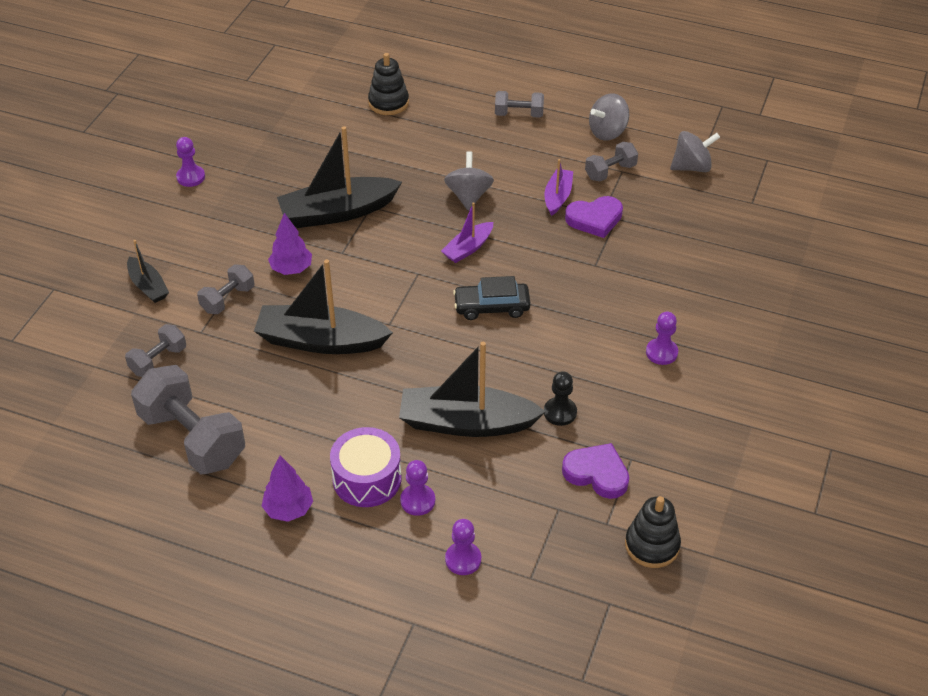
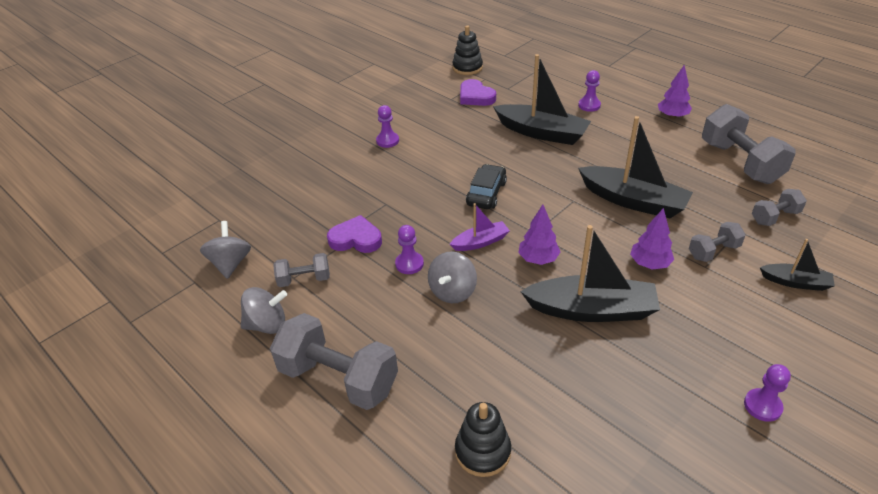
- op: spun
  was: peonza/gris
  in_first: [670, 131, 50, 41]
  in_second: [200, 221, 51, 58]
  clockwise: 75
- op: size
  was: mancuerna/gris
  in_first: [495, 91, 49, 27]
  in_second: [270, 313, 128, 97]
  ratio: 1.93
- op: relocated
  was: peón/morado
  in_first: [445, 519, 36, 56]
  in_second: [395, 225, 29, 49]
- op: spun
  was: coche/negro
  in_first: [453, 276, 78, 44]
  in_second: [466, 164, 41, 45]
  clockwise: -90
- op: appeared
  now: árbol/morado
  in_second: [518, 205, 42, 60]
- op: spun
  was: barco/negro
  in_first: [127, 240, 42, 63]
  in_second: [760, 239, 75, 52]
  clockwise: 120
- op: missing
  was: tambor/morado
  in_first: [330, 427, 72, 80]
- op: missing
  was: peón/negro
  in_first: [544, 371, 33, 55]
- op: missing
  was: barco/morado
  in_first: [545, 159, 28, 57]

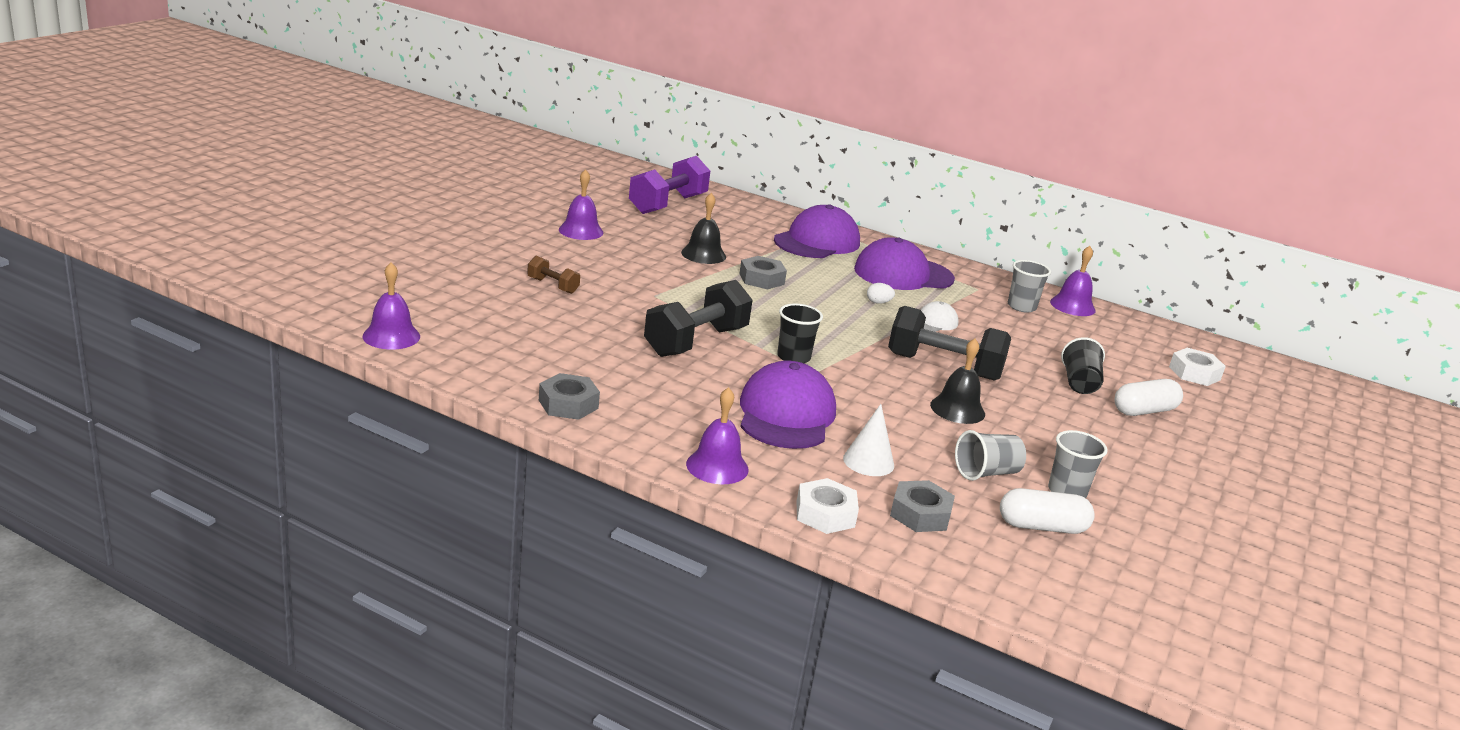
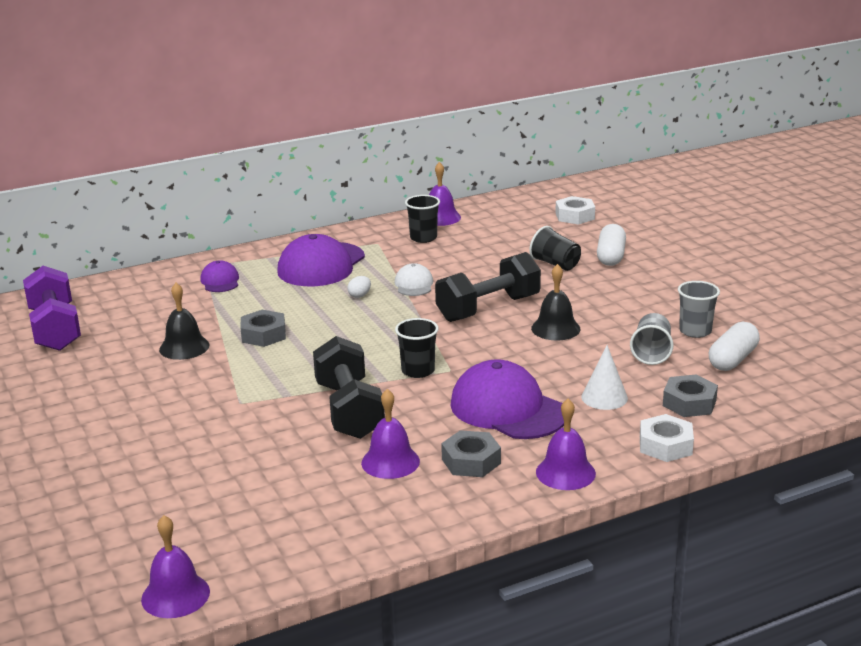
- op: size
  was: gorra/morado
  in_first: [774, 205, 86, 53]
  in_second: [200, 260, 39, 32]
  ratio: 0.5
- op: relocated
  was: campana/morado
  in_first: [559, 169, 44, 71]
  in_second: [361, 389, 59, 90]
- op: colour
  was: vaso/gris
  now: vaso/negro
  in_first: [1008, 260, 43, 53]
  in_second: [405, 195, 35, 48]
- op: relocated
  was: tuerca/gris
  in_first: [539, 373, 61, 47]
  in_second: [441, 430, 60, 47]
- op: missing
  was: mancuerna/marrón
  in_first: [527, 256, 53, 38]

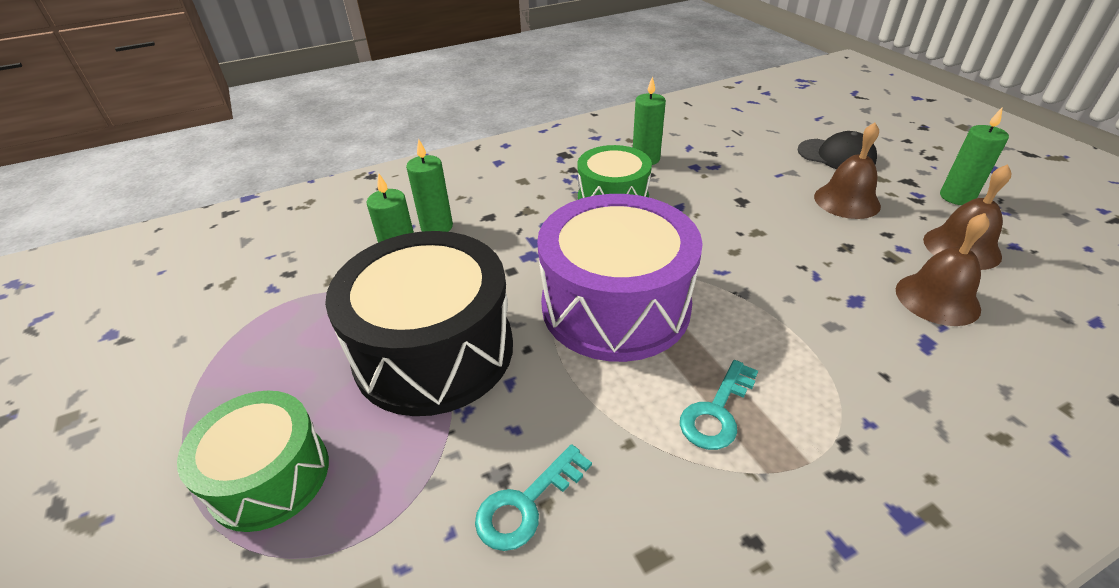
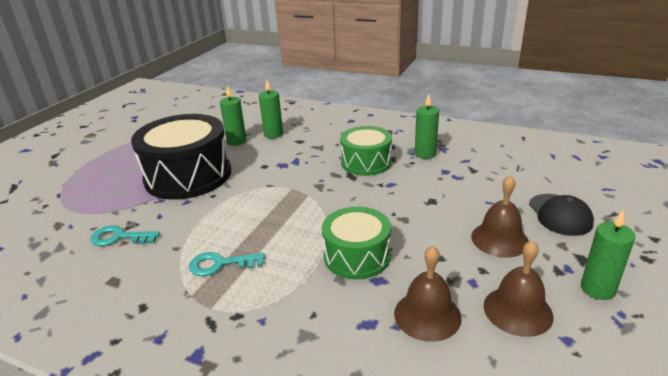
- op: relocated
  was: tambor/verde
  in_first: [177, 391, 152, 141]
  in_second: [322, 207, 69, 72]
- op: missing
  was: tambor/morado
  in_first: [537, 194, 166, 168]

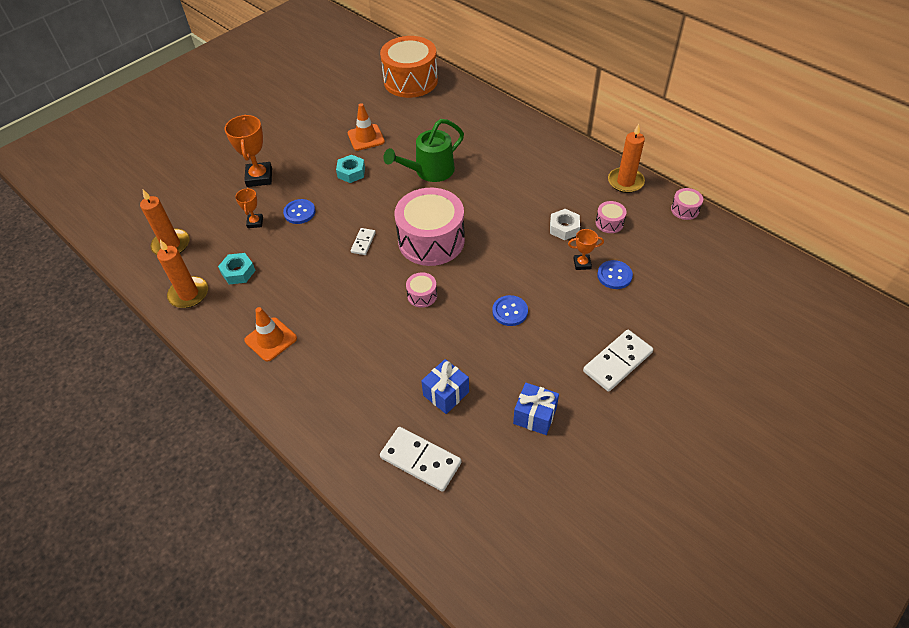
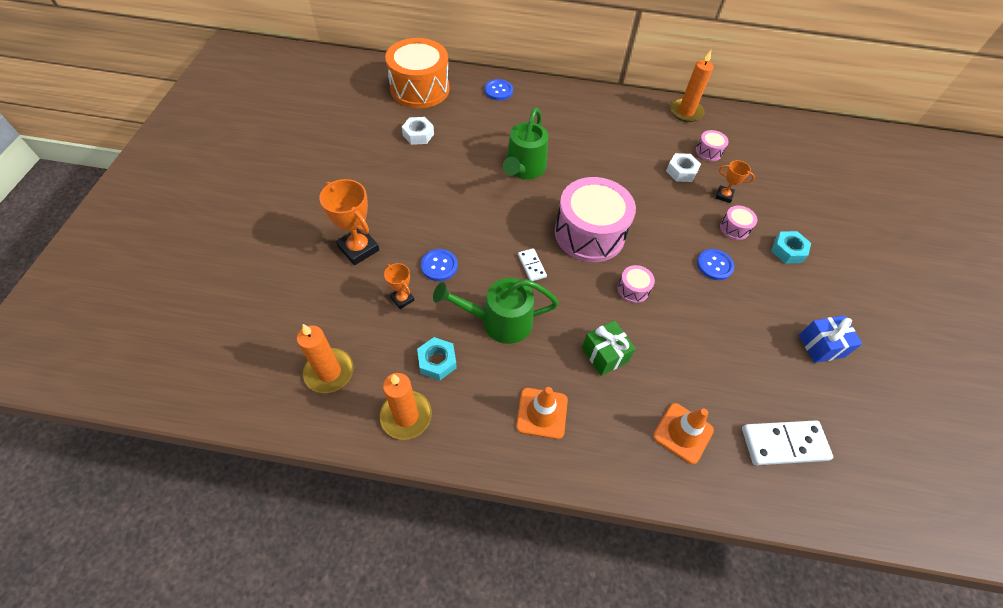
- op: appeared
  now: tuerca/blanco
  in_second: [402, 117, 32, 28]
- op: appeared
  now: regadera/verde
  in_second: [433, 278, 126, 66]
- op: relocated
  was: botón/azul
  in_first: [597, 260, 36, 29]
  in_second: [484, 79, 29, 21]
- op: appeared
  now: regalo/verde
  in_second: [582, 320, 54, 56]
- op: relocated
  was: cono de tráfico/naranja
  in_first: [348, 103, 37, 48]
  in_second: [653, 403, 61, 61]
- op: spun
  was: trofeo/naranja
  in_first: [568, 229, 36, 41]
  in_second: [716, 160, 39, 43]
  clockwise: 60
- op: relocated
  was: tambor/rosa
  in_first: [671, 188, 32, 32]
  in_second: [720, 206, 37, 34]
- op: relocated
  was: tuerca/turquesa
  in_first: [336, 155, 29, 28]
  in_second: [771, 231, 40, 32]
- op: missing
  was: regalo/azul
  in_first: [421, 359, 48, 55]
- op: missing
  was: ficha de dominó/blanco
  in_first: [583, 330, 70, 62]

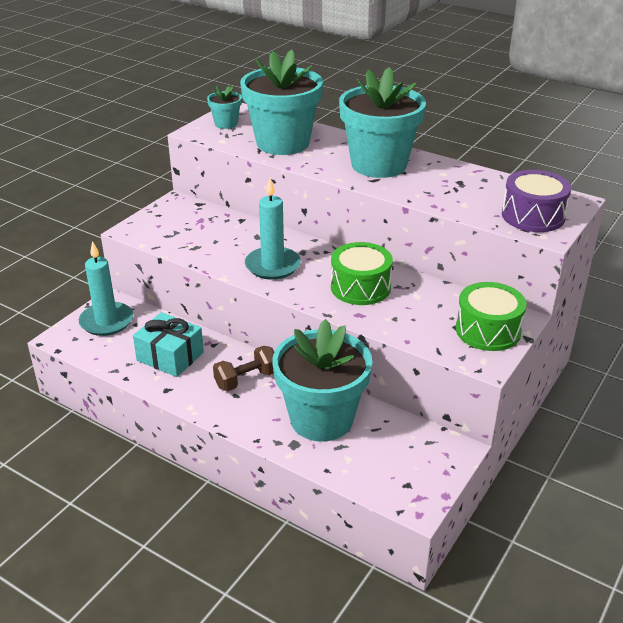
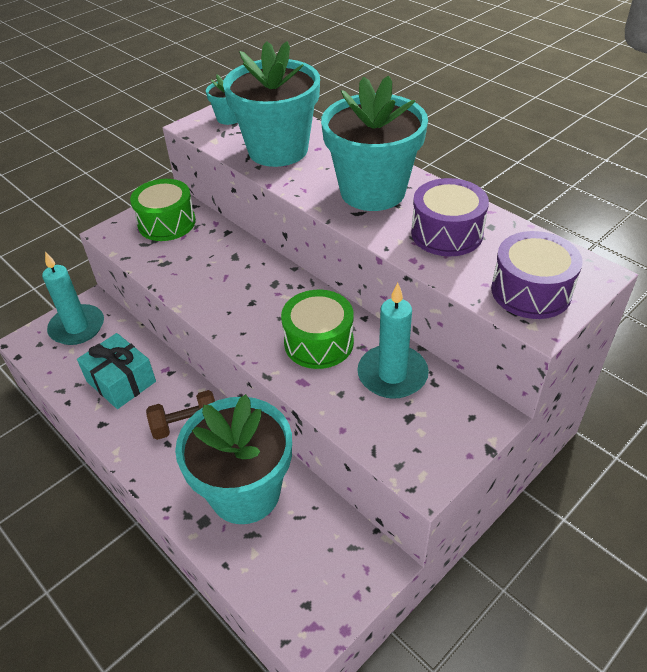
- op: relocated
  was: tambor/verde
  in_first: [456, 282, 71, 69]
  in_second: [130, 179, 66, 62]
- op: relocated
  was: vela/turquesa
  in_first: [245, 178, 56, 102]
  in_second: [357, 283, 72, 116]
- op: appeared
  now: tambor/morado
  in_second: [411, 178, 78, 78]

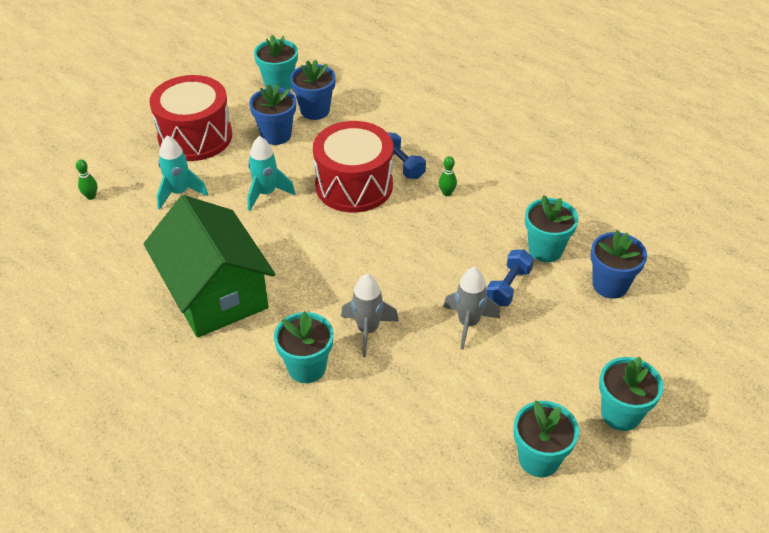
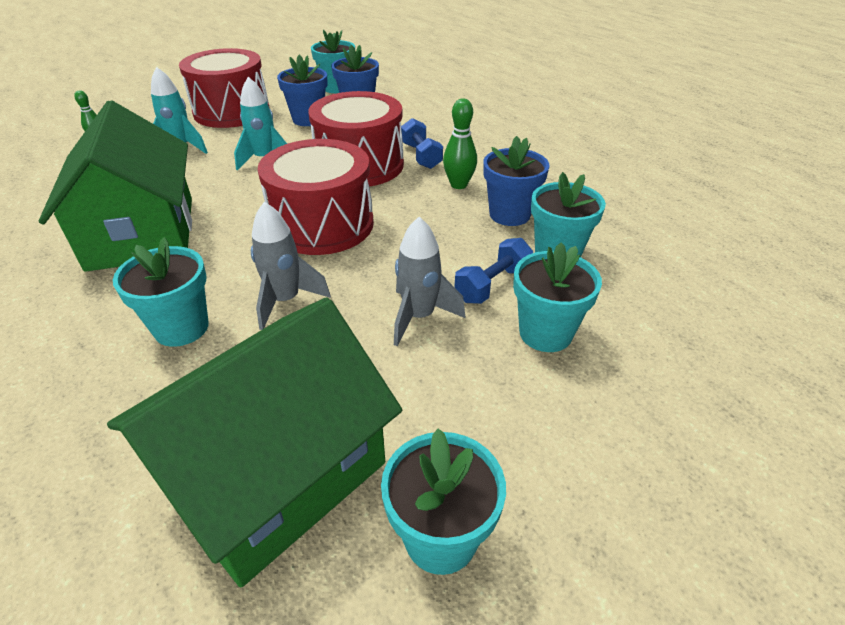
- op: appeared
  now: casa/verde
  in_second: [107, 297, 295, 290]
- op: appeared
  now: tambor/rojo
  in_second: [258, 139, 116, 116]
- op: size
  was: bolo/verde
  in_first: [439, 156, 18, 40]
  in_second: [443, 98, 34, 91]
  ratio: 1.56
- op: relocated
  was: maceta/azul
  in_first: [590, 230, 57, 69]
  in_second: [483, 136, 66, 90]
- op: relocated
  was: maceta/turquesa
  in_first: [599, 356, 64, 75]
  in_second: [513, 243, 89, 109]

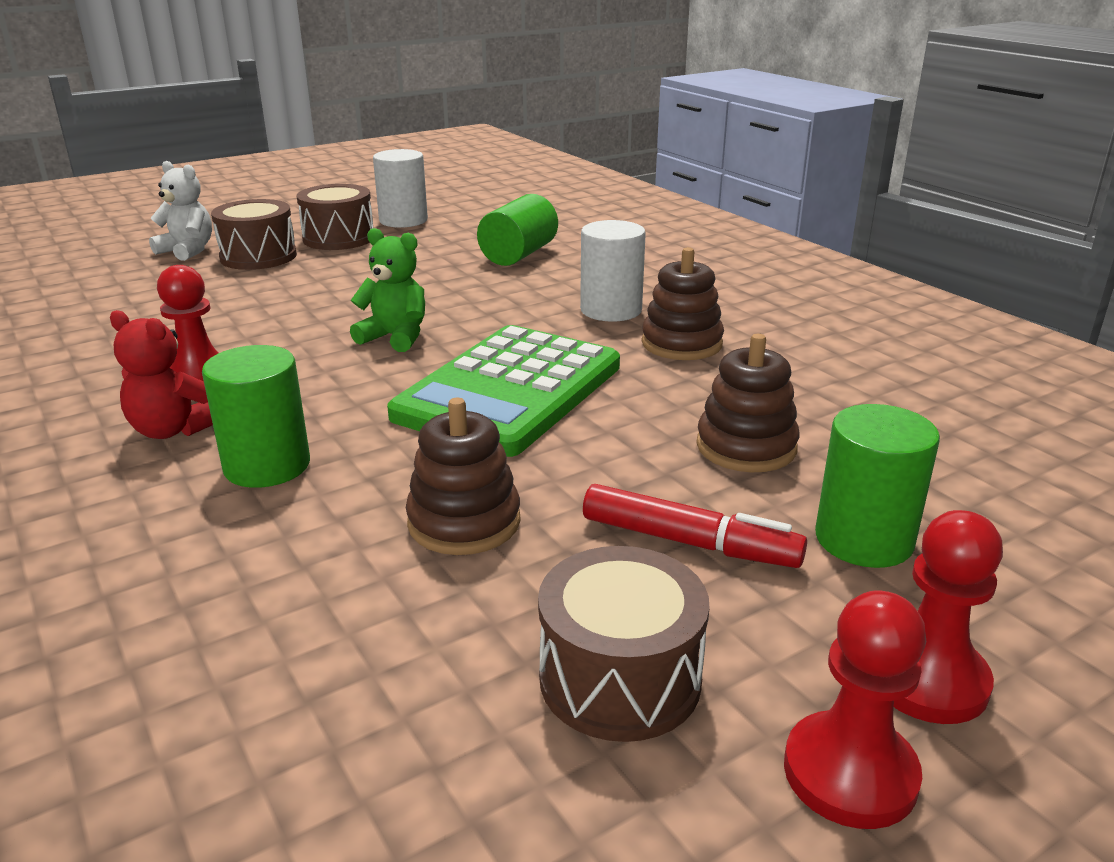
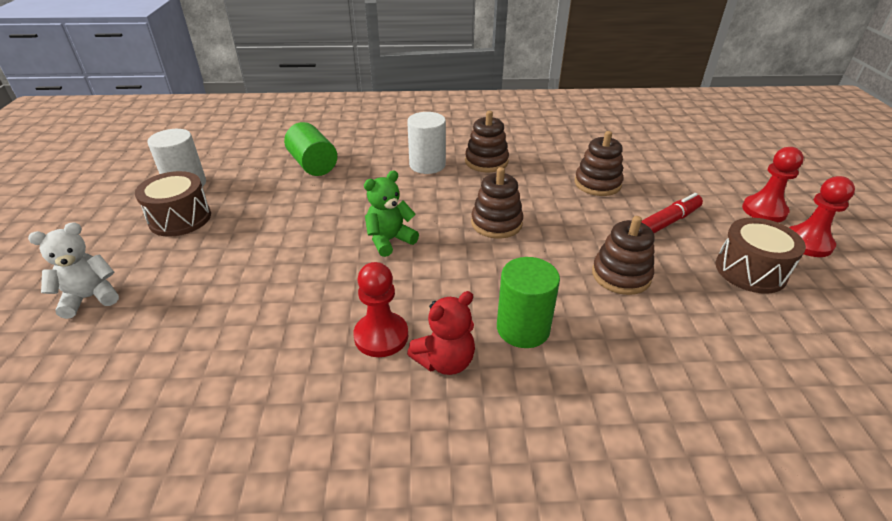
- op: exchanged
  was: calculadora/verde
  now: juguete apilable/marrón
  in_first: [387, 325, 233, 132]
  in_second: [471, 167, 52, 71]
- op: missing
  was: tambor/marrón
  in_first: [211, 199, 86, 71]
- op: missing
  was: cilindro/verde
  in_first: [815, 404, 125, 164]

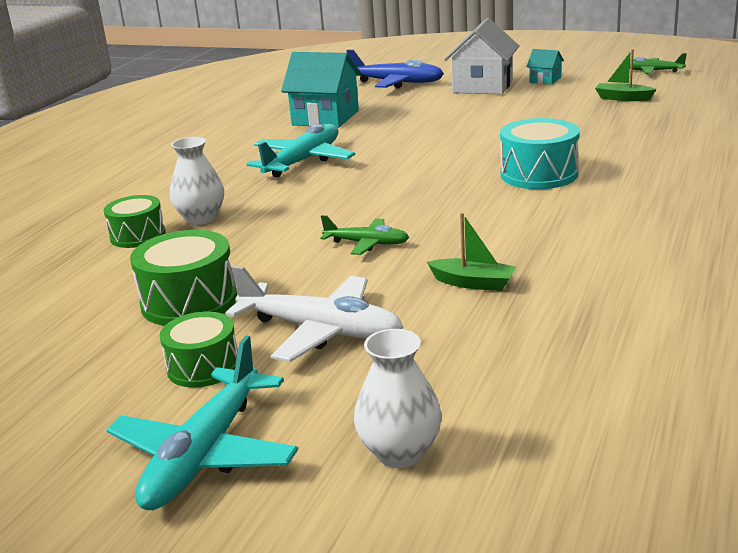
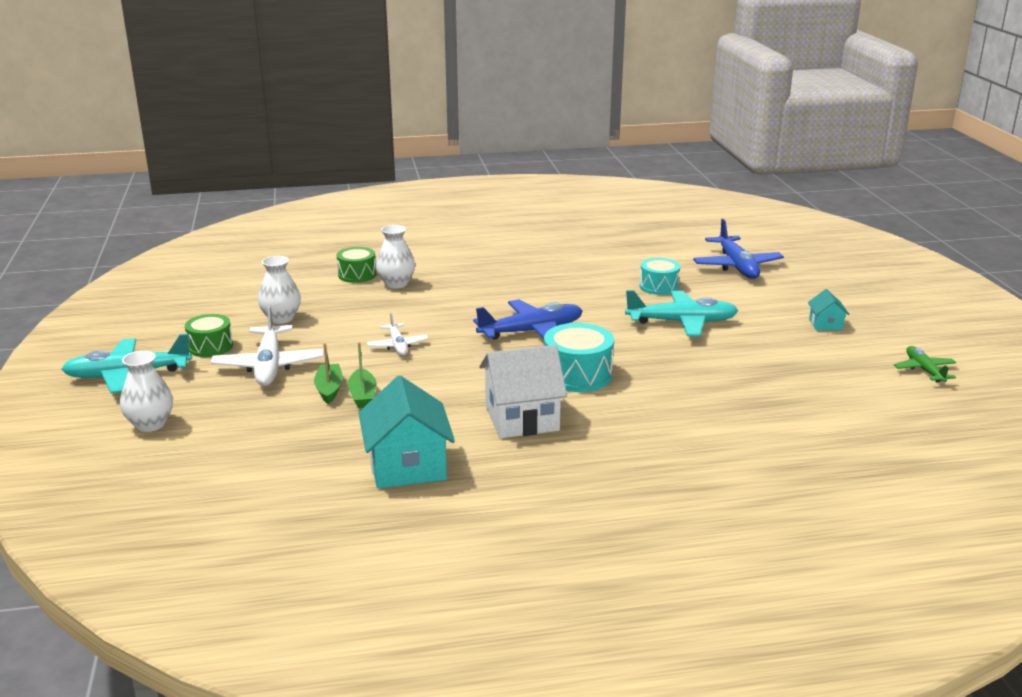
- op: exchanged
  was: tambor/verde
  now: florero/blanco
  in_first: [130, 230, 107, 96]
  in_second: [258, 256, 43, 68]
- op: relocated
  was: barco/verde
  in_first: [595, 49, 62, 52]
  in_second: [314, 343, 29, 61]
- op: relocated
  was: casa/turquesa
  in_first: [281, 52, 81, 76]
  in_second: [359, 375, 96, 114]
- op: colour
  was: avión/verde
  now: avión/blanco
  in_first: [320, 215, 89, 40]
  in_second: [367, 312, 62, 44]
- op: appeared
  now: avión/azul
  in_second: [473, 299, 110, 41]
- op: relocated
  was: casa/blanco
  in_first: [444, 18, 75, 76]
  in_second: [479, 345, 88, 93]
- op: relocated
  was: avión/turquesa
  in_first: [246, 124, 109, 53]
  in_second: [625, 290, 113, 46]
- op: appeared
  now: tambor/turquesa
  in_second: [640, 258, 40, 37]

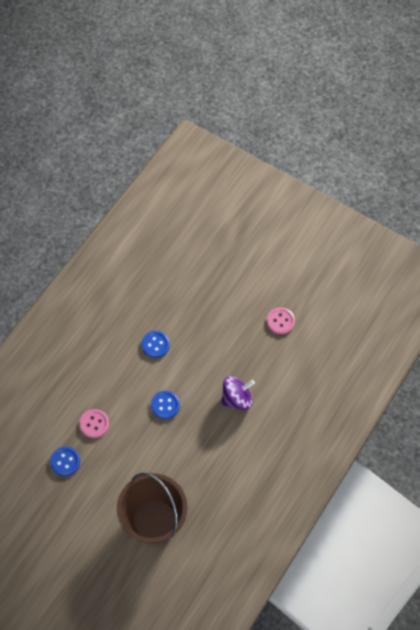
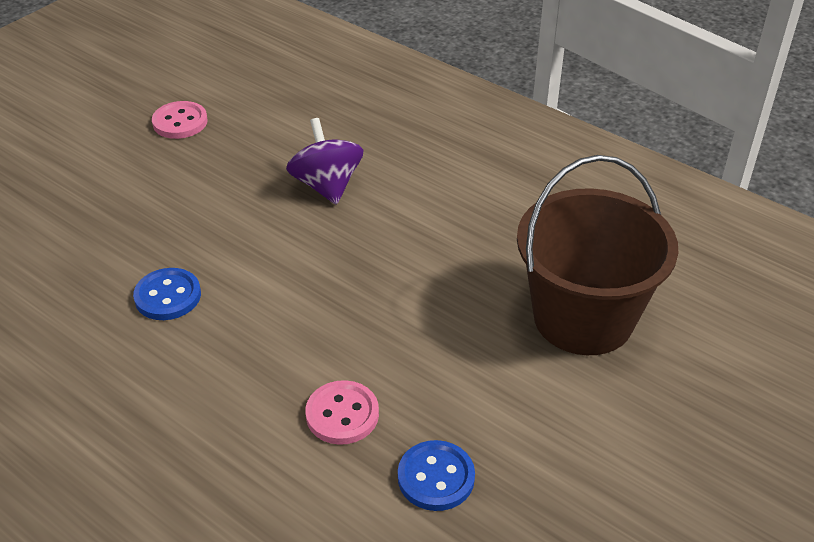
- op: missing
  was: botón/azul
  in_first: [151, 391, 29, 28]

